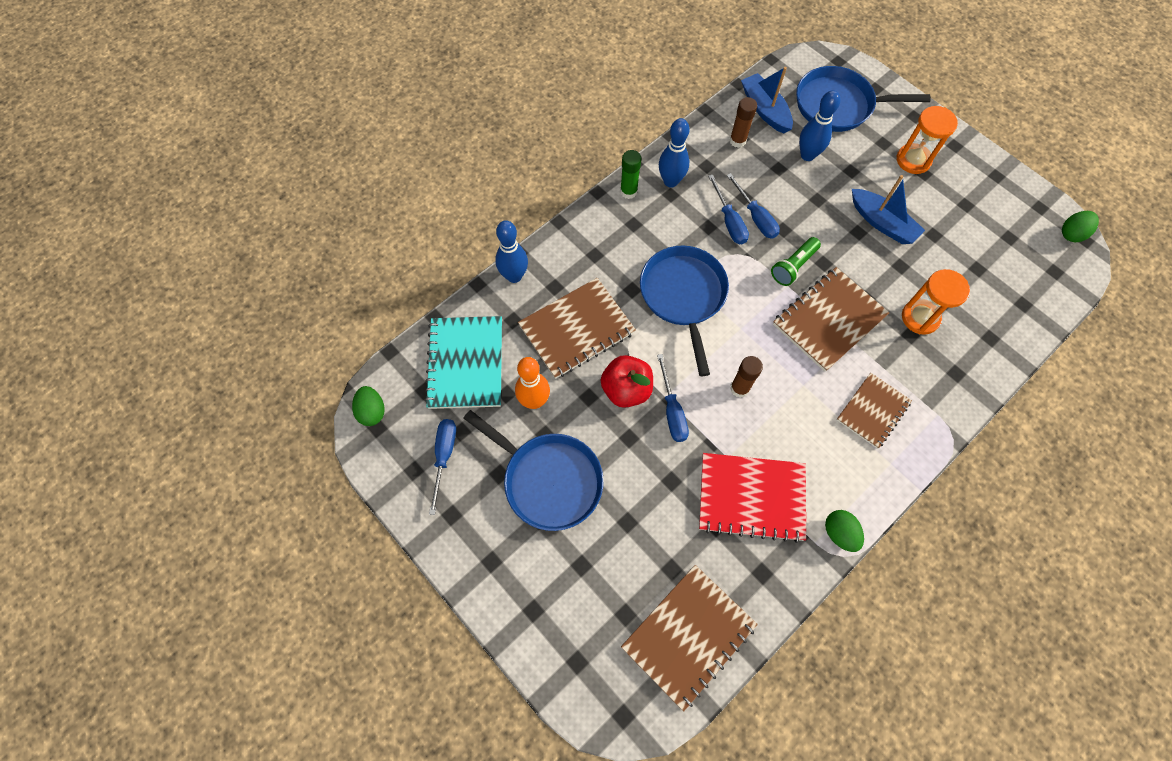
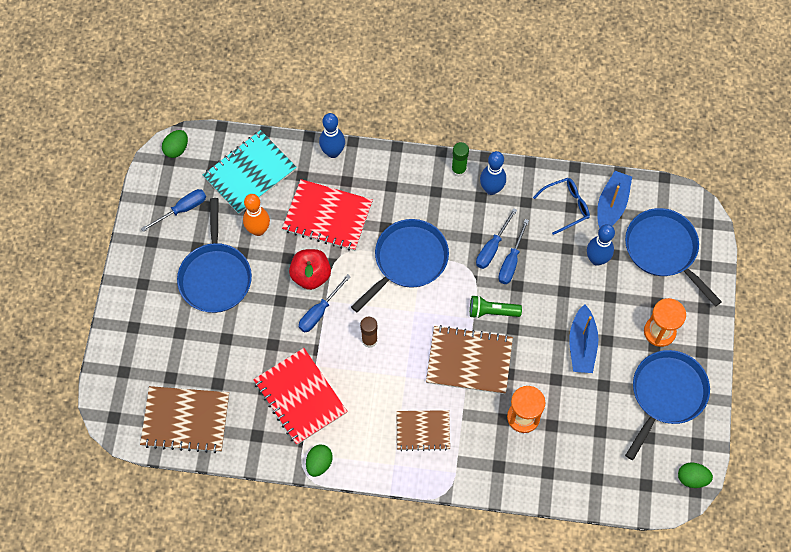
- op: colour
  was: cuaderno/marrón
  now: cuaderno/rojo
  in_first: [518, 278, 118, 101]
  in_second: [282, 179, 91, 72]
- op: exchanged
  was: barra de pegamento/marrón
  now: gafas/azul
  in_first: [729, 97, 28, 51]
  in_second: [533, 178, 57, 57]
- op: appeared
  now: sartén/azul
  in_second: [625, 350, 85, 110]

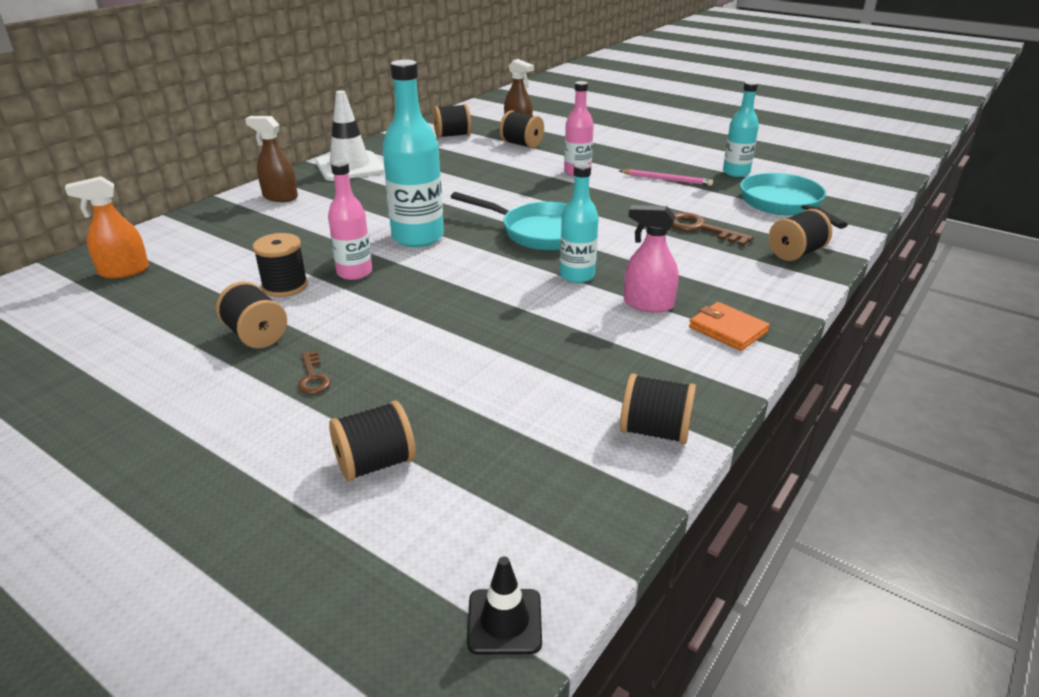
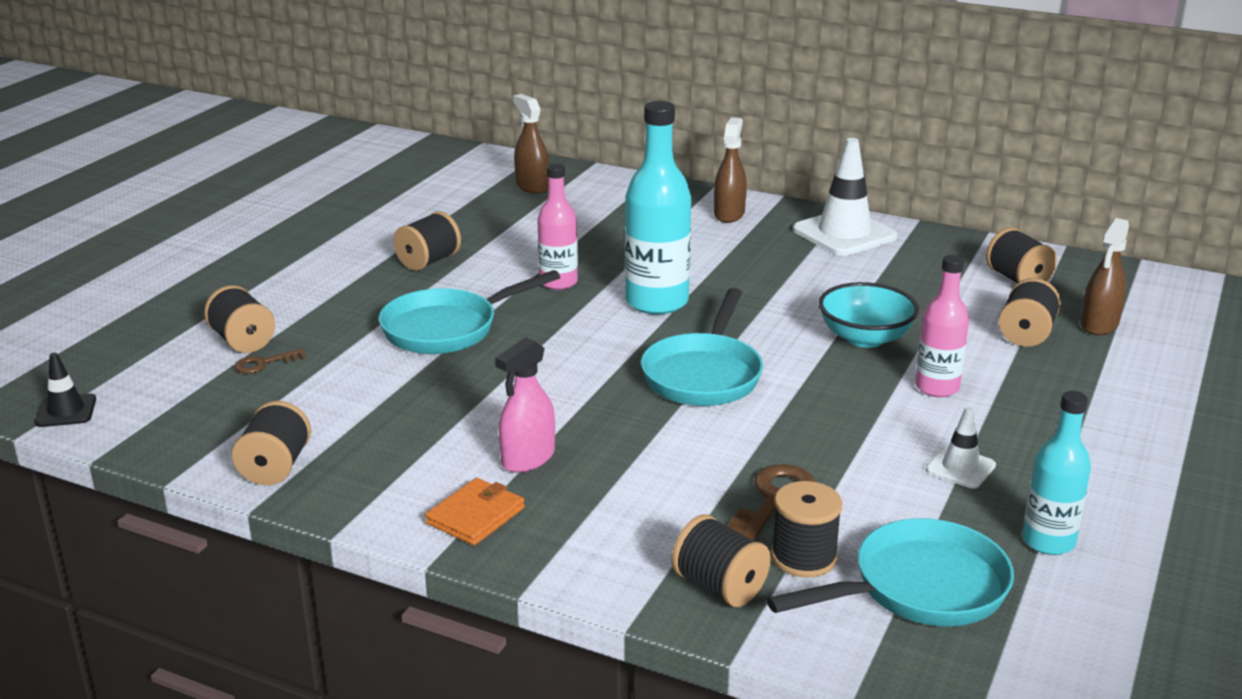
- op: relocated
  was: llave/marrón
  in_first: [298, 351, 33, 43]
  in_second: [234, 348, 72, 26]
- op: appeared
  now: sartén/turquesa
  in_second: [379, 270, 181, 84]
- op: spun
  was: pulverizador/rosa
  in_first: [624, 205, 54, 108]
  in_second: [495, 337, 60, 136]
  clockwise: -150
- op: colour
  was: pulverizador/naranja
  now: pulverizador/marrón
  in_first: [65, 176, 84, 102]
  in_second: [513, 94, 36, 100]
- op: relocated
  was: carrete/negro
  in_first: [253, 233, 55, 64]
  in_second: [771, 481, 71, 97]
- op: appeared
  now: cuenco/turquesa
  in_second: [819, 282, 100, 66]
- op: exchanged
  was: lápiz/rosa
  now: cono de tráfico/blanco
  in_first: [620, 169, 93, 17]
  in_second: [926, 407, 70, 82]
- op: missing
  was: botella/turquesa
  in_first: [560, 163, 39, 120]

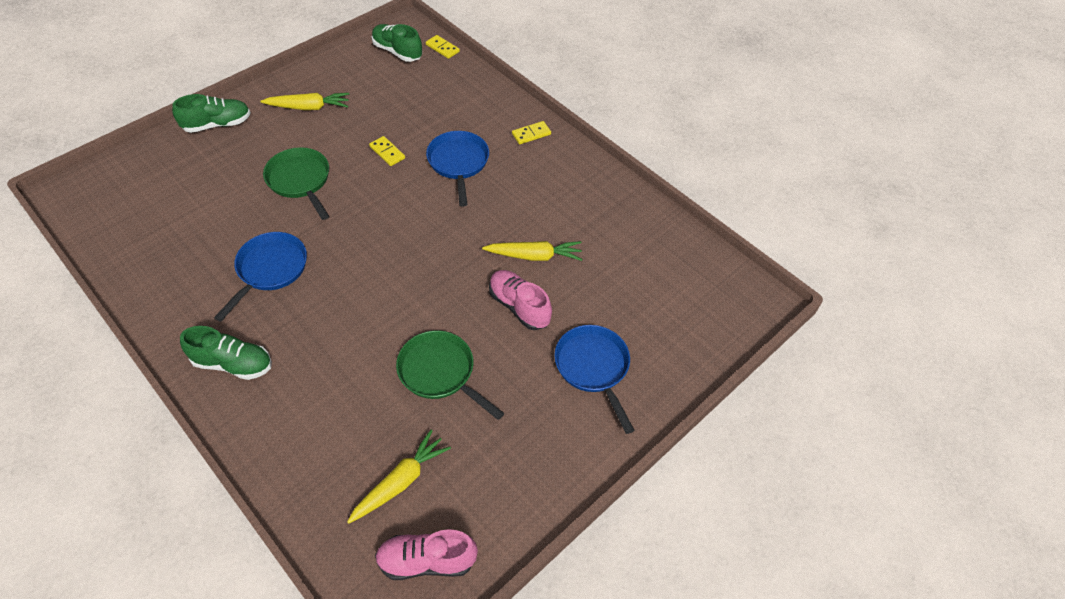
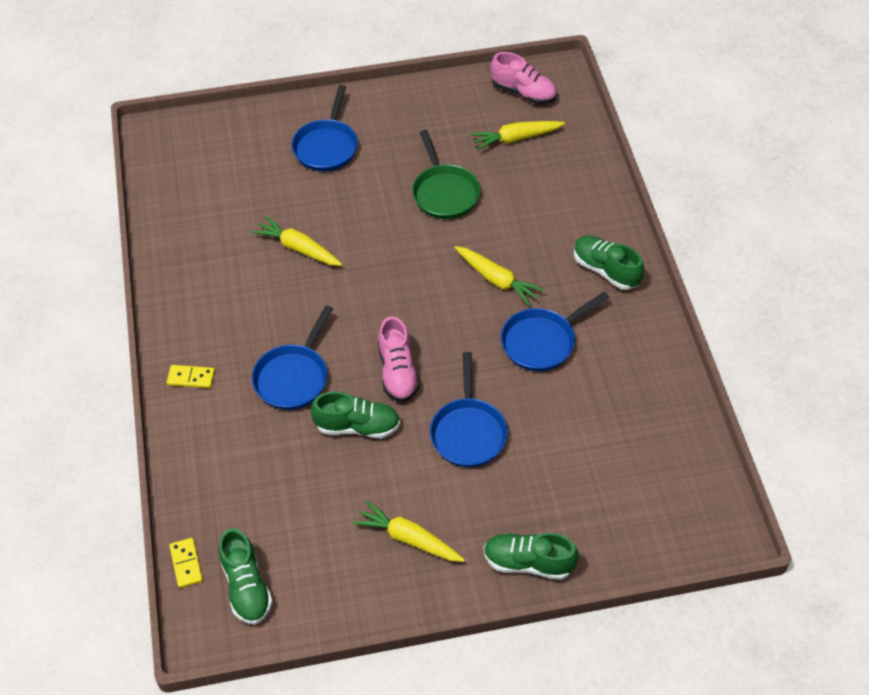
- op: exchanged
  was: ficha de dominó/amarillo
  now: zapato/verde
  in_first: [369, 136, 36, 30]
  in_second: [311, 391, 89, 47]
- op: relocated
  was: zapato/rosa
  in_first: [489, 270, 63, 60]
  in_second: [378, 317, 42, 85]
- op: colour
  was: sartén/verde
  now: sartén/azul
  in_first: [263, 147, 66, 73]
  in_second: [430, 352, 78, 115]
- op: appeared
  now: zanahoria/amarillo
  in_second: [455, 246, 89, 60]

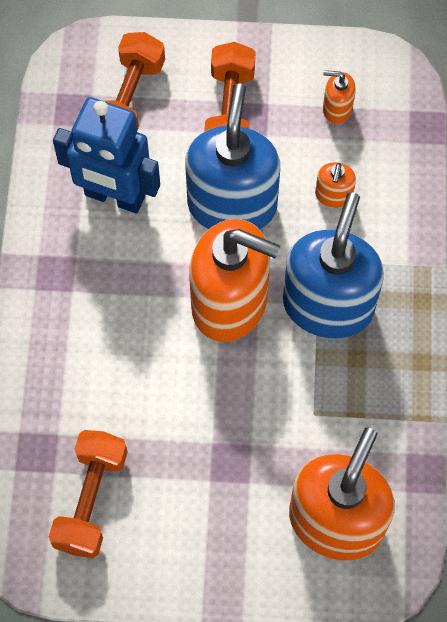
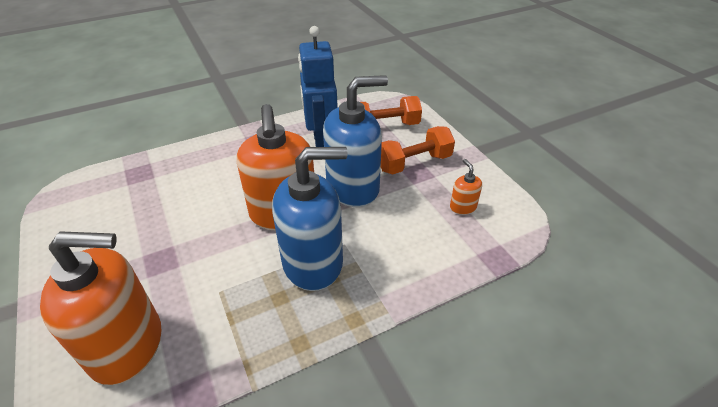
- op: missing
  was: mancuerna/naranja
  in_first: [49, 430, 78, 128]
- op: missing
  was: dispensador de jabón/naranja
  in_first: [315, 162, 41, 46]

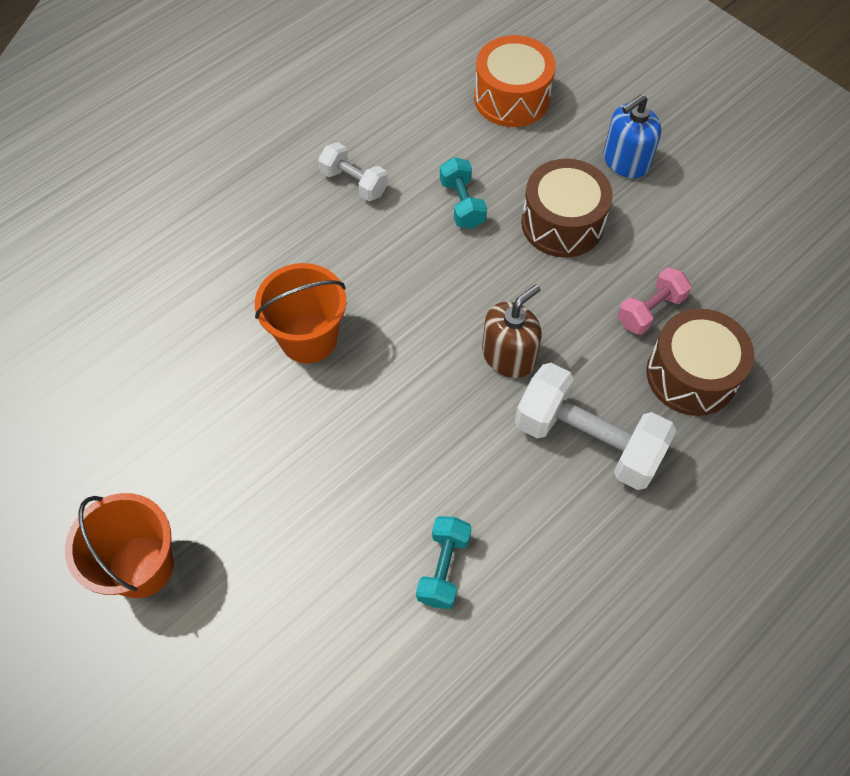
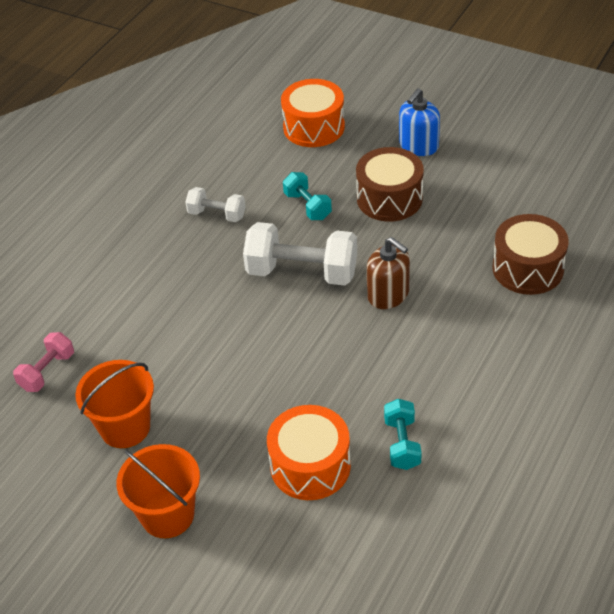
- op: relocated
  was: mancuerna/rosa
  in_first: [617, 267, 75, 68]
  in_second: [13, 332, 61, 60]
- op: relocated
  was: balde/naranja
  in_first: [255, 263, 91, 101]
  in_second: [75, 360, 79, 88]
- op: relocated
  was: mancuerna/blanco
  in_first: [515, 363, 161, 127]
  in_second: [243, 222, 114, 64]
- op: appeared
  now: tambor/naranja
  in_second: [267, 405, 84, 95]
- op: spun
  was: dispensador de jabón/marrón
  in_first: [482, 284, 60, 94]
  in_second: [367, 237, 43, 72]
  clockwise: 105

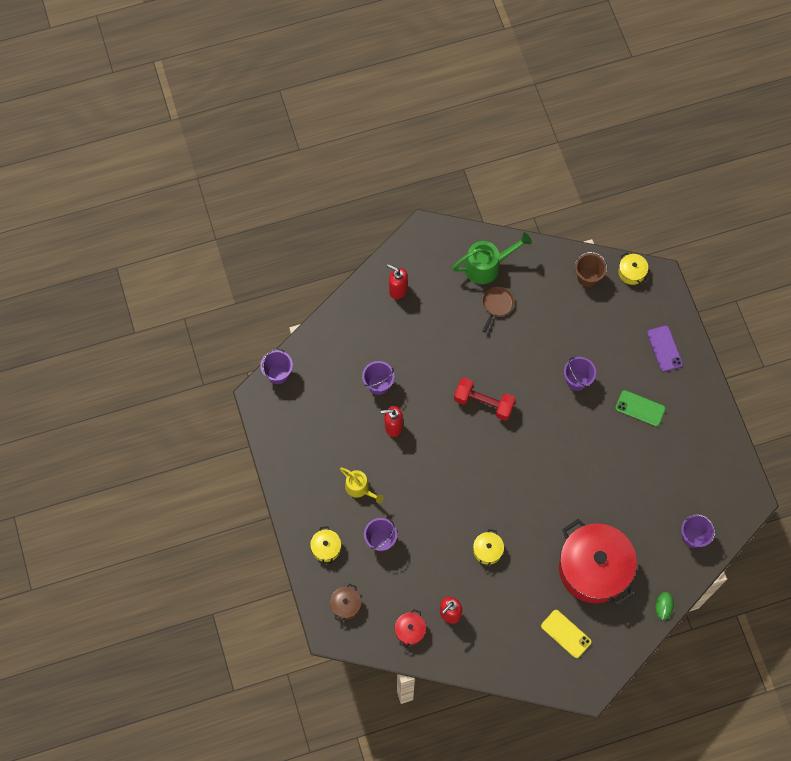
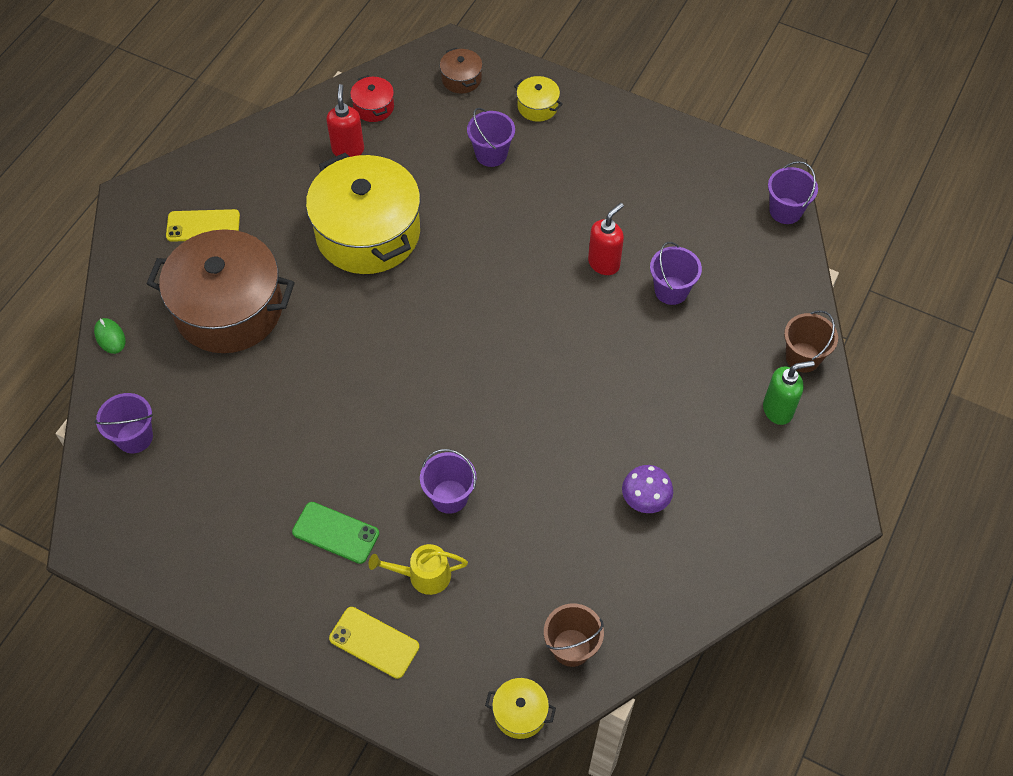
- op: colour
  was: olla/rojo
  now: olla/marrón
  in_first: [559, 519, 78, 87]
  in_second: [147, 229, 148, 124]
- op: spun
  was: móvil/verde
  in_first: [615, 390, 51, 37]
  in_second: [292, 502, 87, 62]
  clockwise: 45
- op: size
  was: olla/amarillo
  in_first: [473, 529, 31, 38]
  in_second: [306, 153, 114, 121]
  ratio: 2.43
- op: colour
  was: móvil/morado
  now: móvil/amarillo
  in_first: [647, 325, 36, 47]
  in_second: [329, 607, 90, 72]
- op: relocated
  was: regadera/amarillo
  in_first: [340, 467, 44, 36]
  in_second: [369, 544, 99, 51]
- op: exchanged
  was: sartén/marrón
  now: seta/morado
  in_first: [483, 287, 31, 46]
  in_second: [622, 465, 51, 48]
- op: colour
  was: dispensador de jabón/rojo
  now: dispensador de jabón/verde
  in_first: [387, 264, 21, 35]
  in_second: [763, 361, 52, 64]
- op: appeared
  now: balde/marrón
  in_second: [784, 310, 54, 63]
- op: missing
  was: regadera/verde
  in_first: [452, 232, 80, 52]
- op: missing
  was: mancuerna/rojo
  in_first: [454, 377, 62, 44]

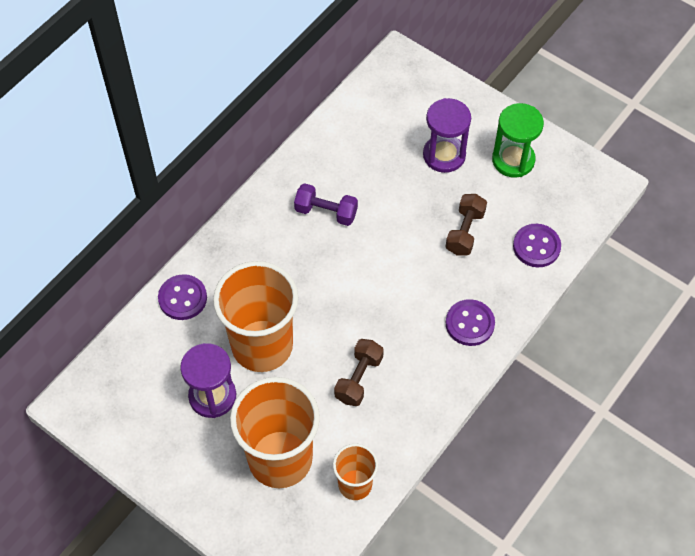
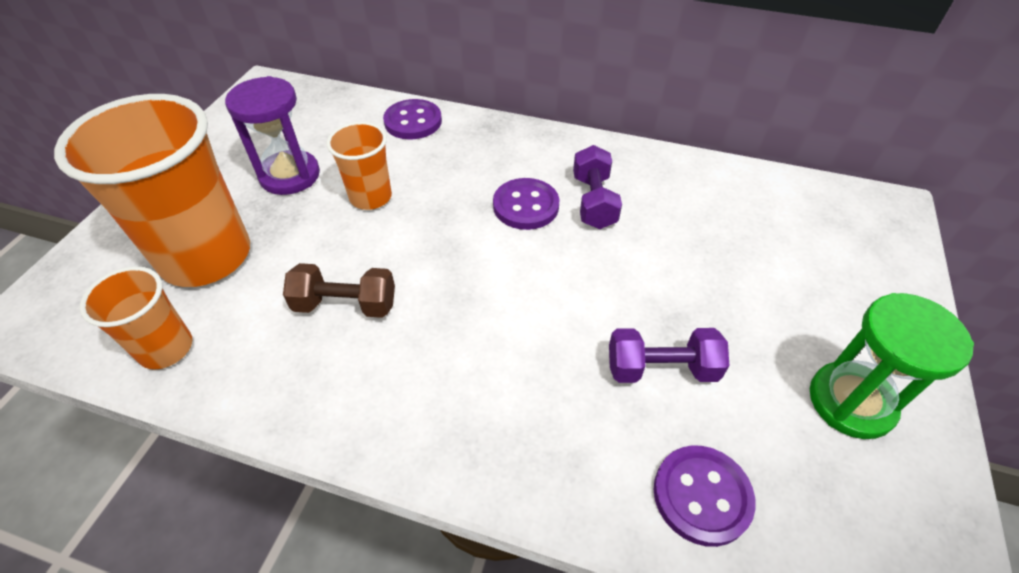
- op: size
  was: vaso/naranja
  in_first: [213, 261, 85, 111]
  in_second: [326, 122, 66, 88]
  ratio: 0.52
- op: relocated
  was: botón/morado
  in_first: [446, 299, 49, 47]
  in_second: [493, 178, 66, 52]
- op: colour
  was: mancuerna/marrón
  now: mancuerna/morado
  in_first: [445, 194, 42, 61]
  in_second: [609, 328, 120, 55]
- op: missing
  was: reloj de arena/morado
  in_first: [423, 98, 48, 75]

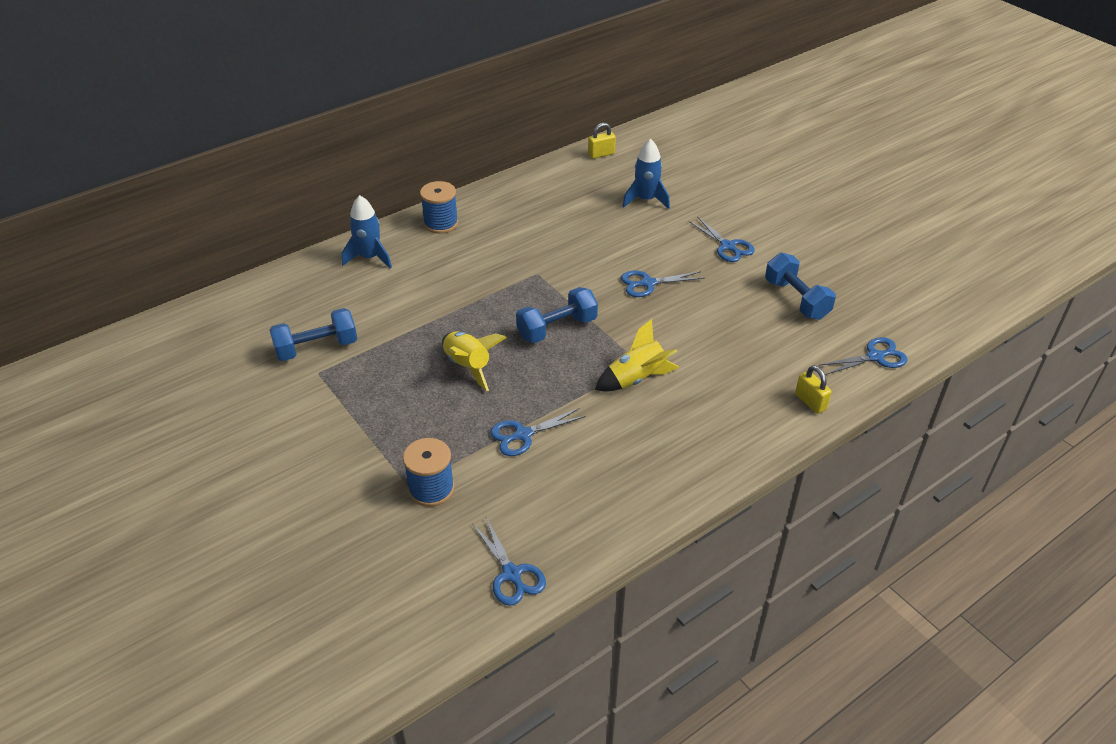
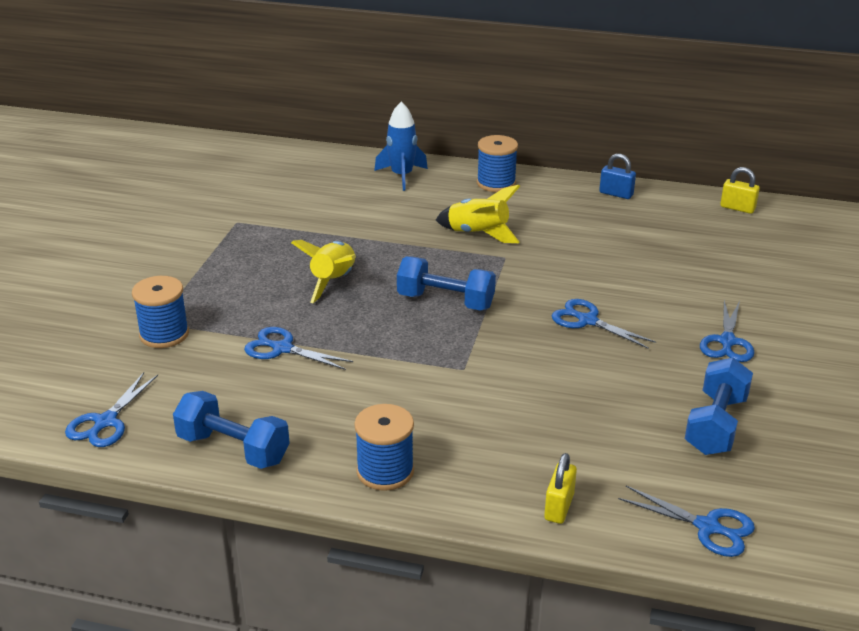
- op: relocated
  was: mancuerna/azul
  in_first: [269, 308, 88, 53]
  in_second: [173, 391, 117, 78]
- op: appeared
  now: carrete/azul
  in_second: [354, 404, 60, 87]
- op: relocated
  was: cohete/amarillo
  in_first: [595, 319, 84, 73]
  in_second: [436, 185, 84, 58]
- op: appeared
  now: candado/azul
  in_second: [599, 153, 37, 46]
- op: missing
  was: cohete/azul
  in_first: [622, 139, 48, 70]

